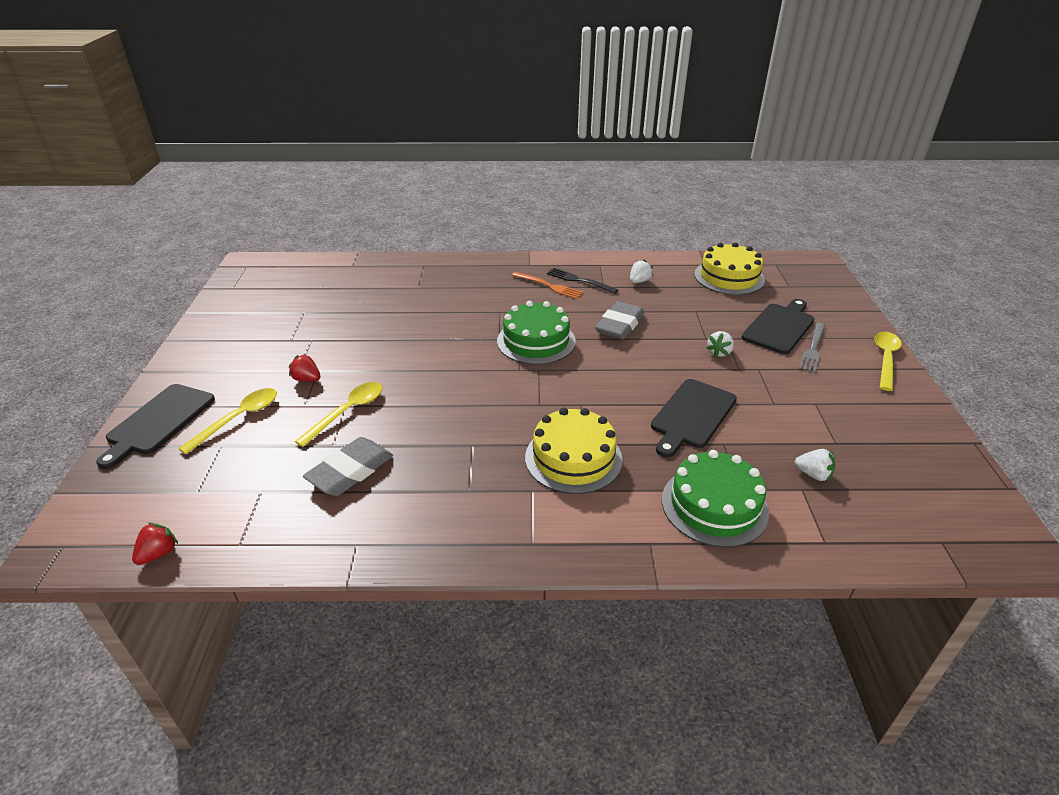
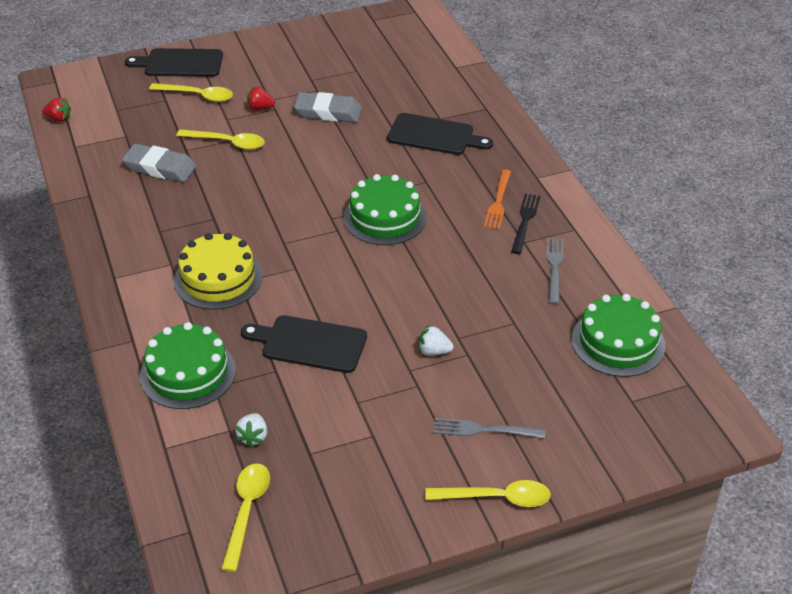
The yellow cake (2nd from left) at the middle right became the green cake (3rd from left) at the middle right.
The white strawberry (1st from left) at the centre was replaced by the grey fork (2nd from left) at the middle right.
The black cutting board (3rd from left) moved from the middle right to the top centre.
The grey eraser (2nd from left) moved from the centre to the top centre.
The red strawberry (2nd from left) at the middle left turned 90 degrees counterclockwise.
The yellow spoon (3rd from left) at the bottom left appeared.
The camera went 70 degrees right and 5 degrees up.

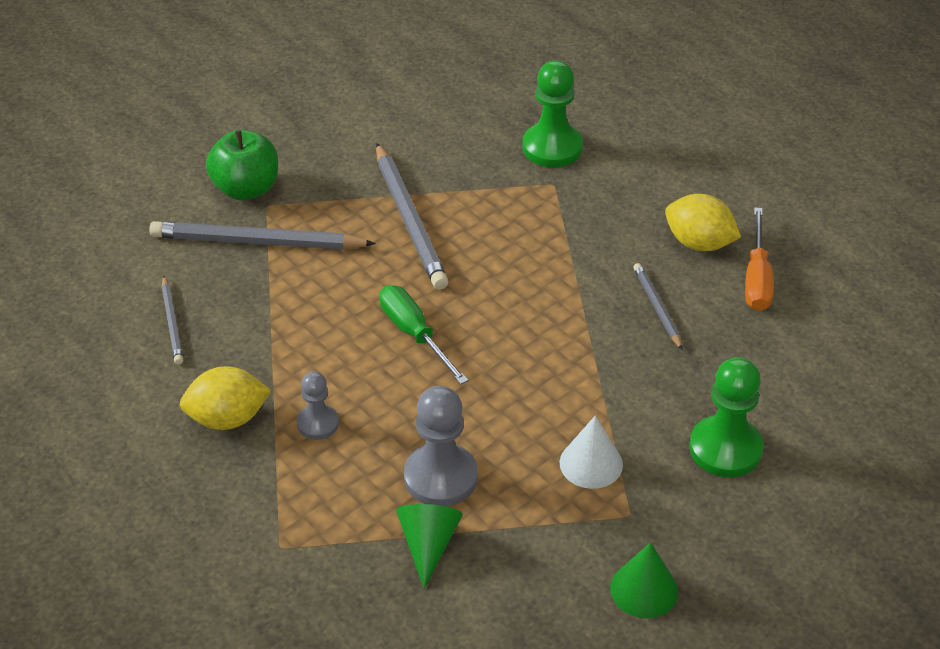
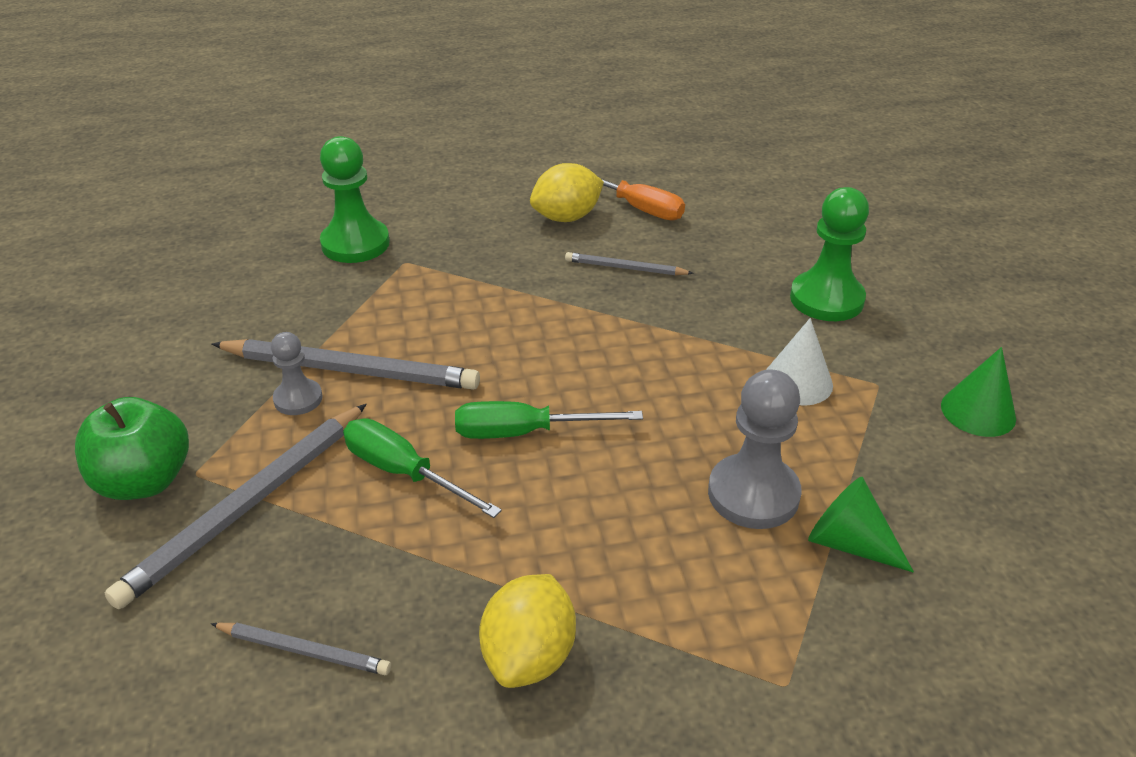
The grey pawn (1st from left) moved from the centre to the middle left.
The green screwdriver (1st from left) at the centre appeared.
The camera went 60 degrees left and 5 degrees down.

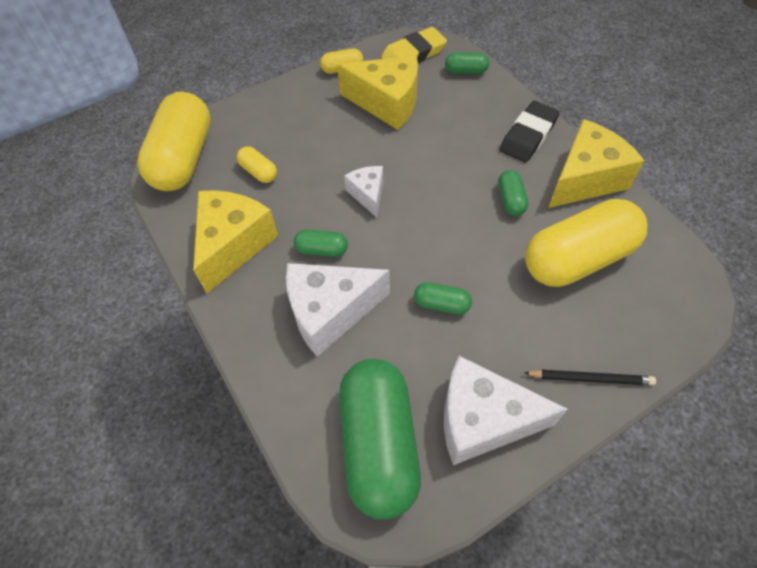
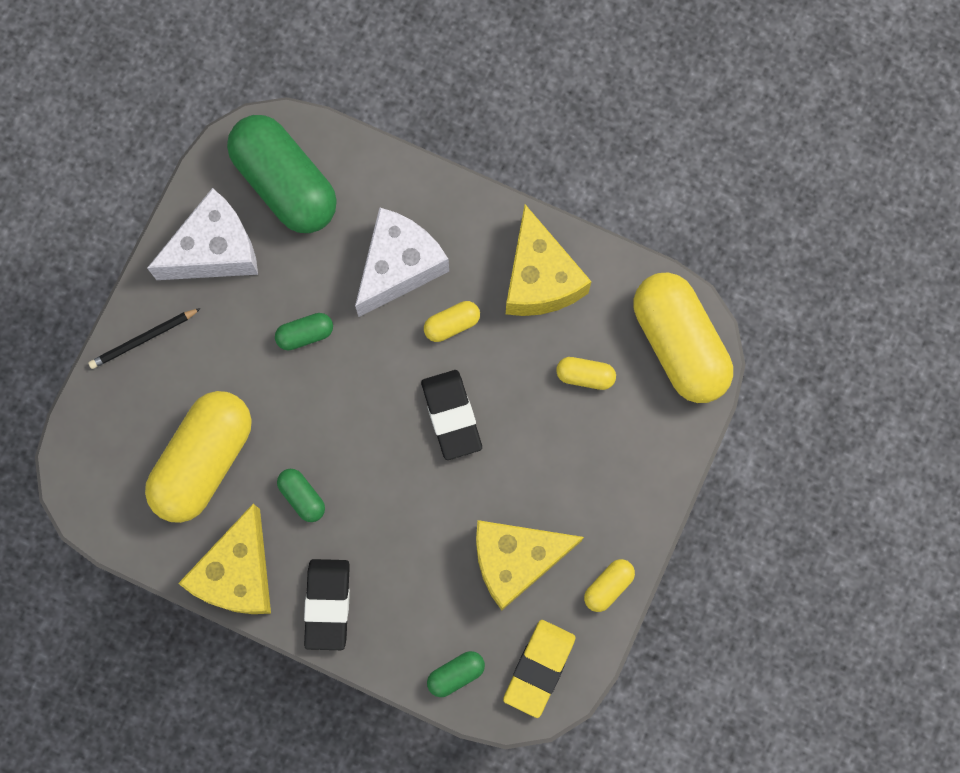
The white cheese (2nd from left) at the centre was replaced by the black eraser (2nd from left) at the centre.
The green capsule (1st from left) at the centre became the yellow capsule (2nd from left) at the centre.
The camera went 145 degrees right and 20 degrees up.

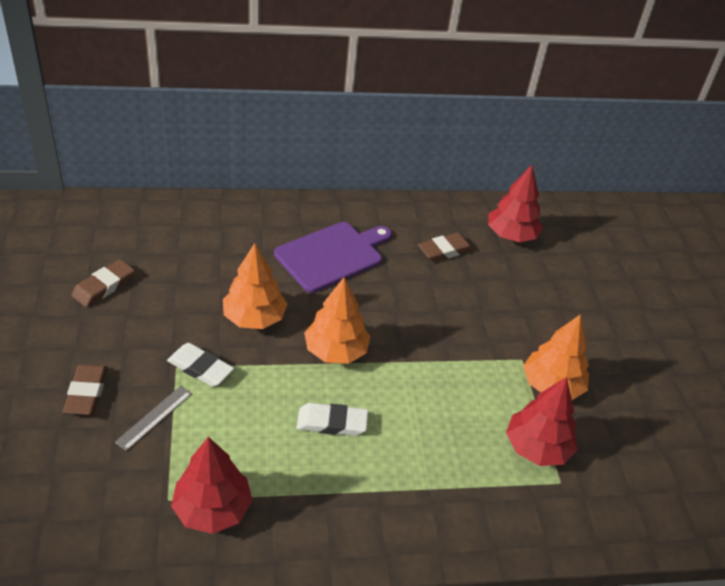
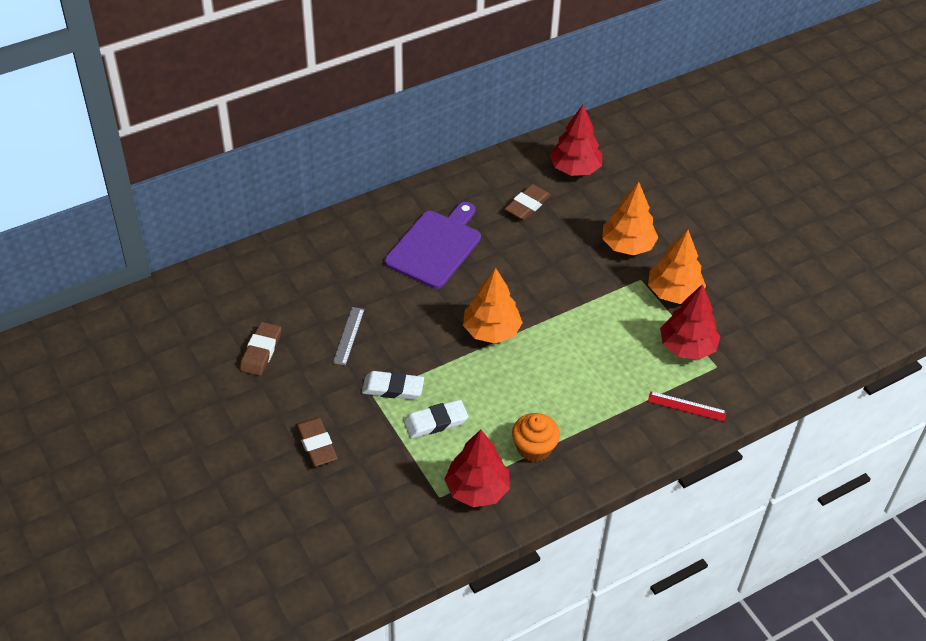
The orange tree (1st from left in the first image) moved from the centre to the middle right.
The grey ruler moved from the bottom left to the centre.
The white eraser (2nd from left) moved from the bottom centre to the centre.
The red ruler at the middle right appeared.
The orange cupcake at the bottom centre appeared.
The camera went 20 degrees left and 5 degrees up.

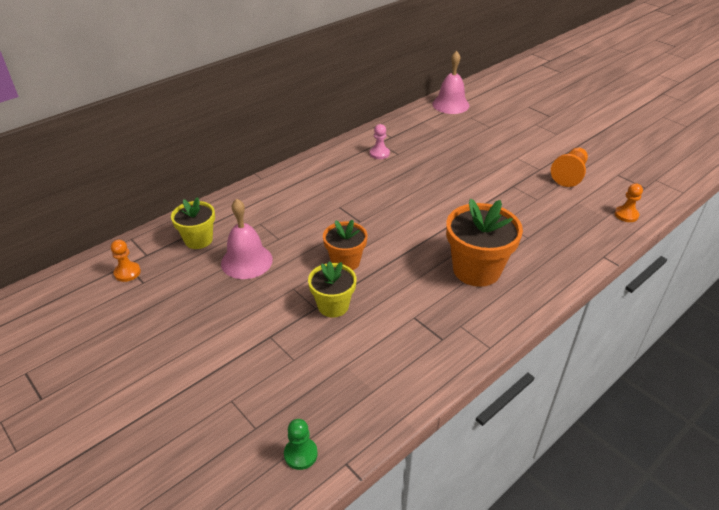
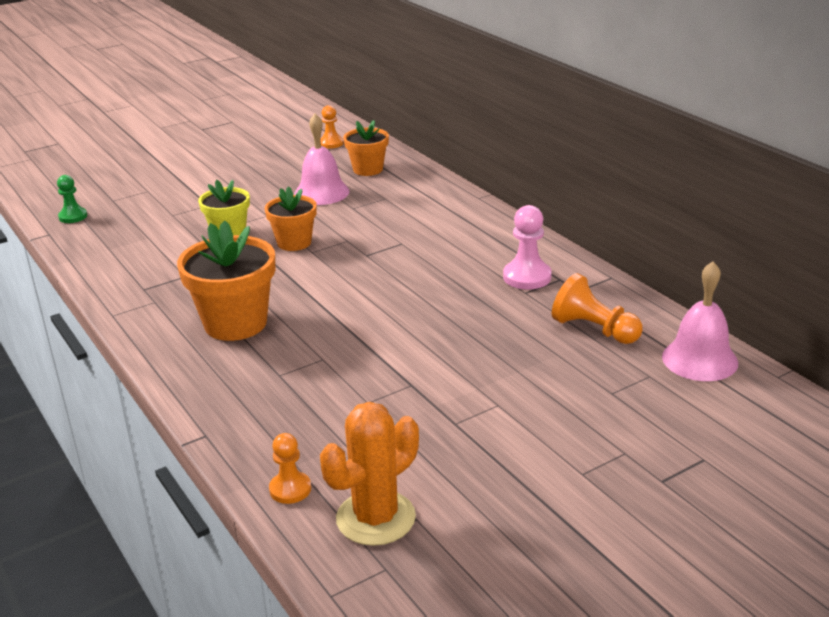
The pink pawn at the top centre changed to 1.52 times the size.
The orange pawn (2nd from left in the first image) moved from the top right to the middle right.
The yellow flower pot (1st from left) at the middle left became the orange flower pot (3rd from left) at the top centre.
The orange cactus at the bottom centre appeared.
The camera went 100 degrees right and 10 degrees down.

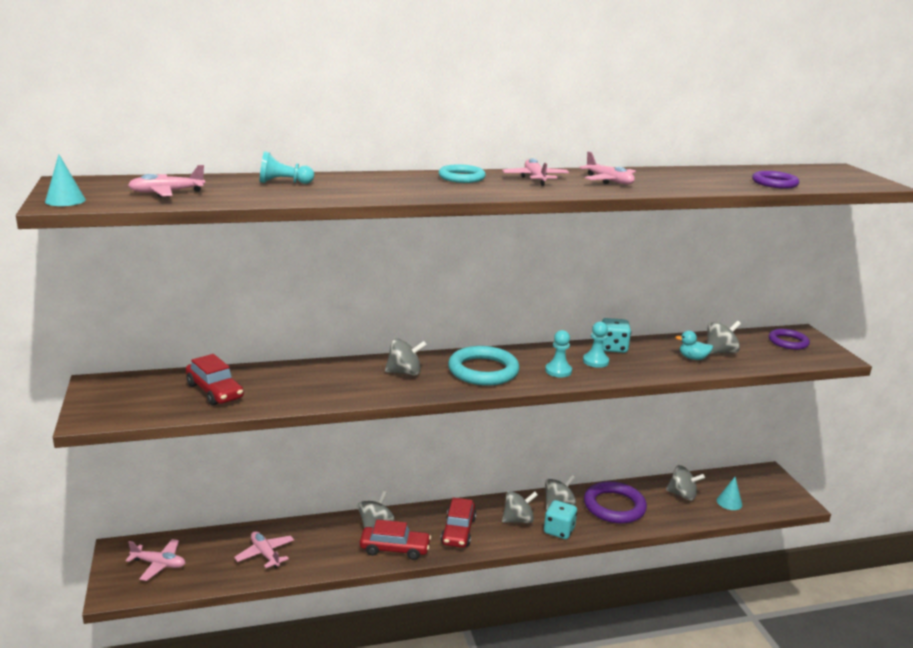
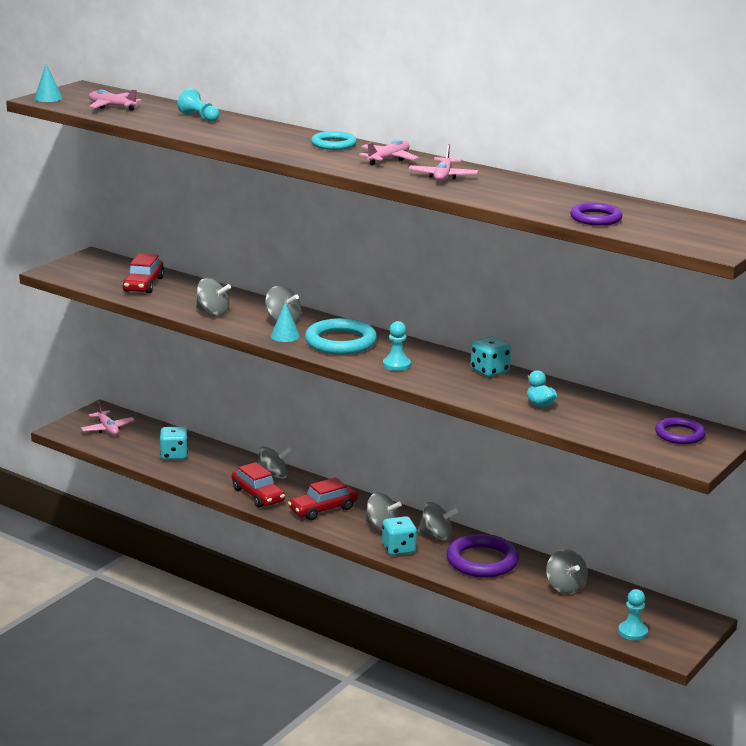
The grey spinning top (6th from left in the first image) moved from the middle right to the middle left.
The turquoise pawn (3rd from left) moved from the centre to the bottom right.
The turquoise cone (2nd from left) moved from the bottom right to the centre.
The pink plane (3rd from left) at the bottom left was replaced by the turquoise dice (1st from left) at the middle left.
The camera went 50 degrees right and 0 degrees up.

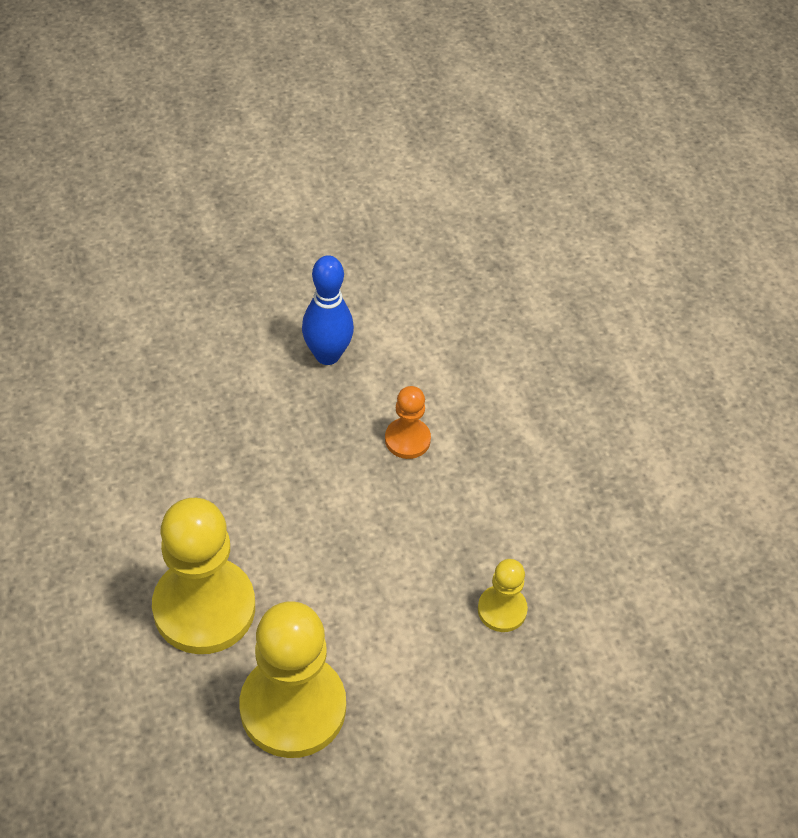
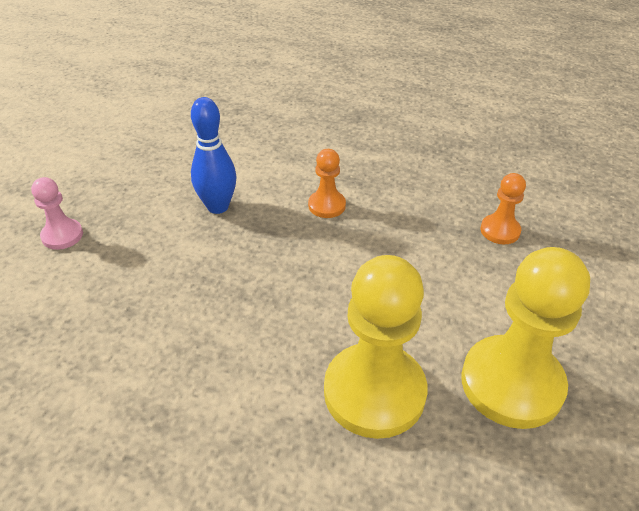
The yellow pawn (3rd from left) at the bottom centre became the orange pawn (2nd from left) at the middle right.
The pink pawn at the middle left appeared.
The camera went 50 degrees left and 10 degrees down.

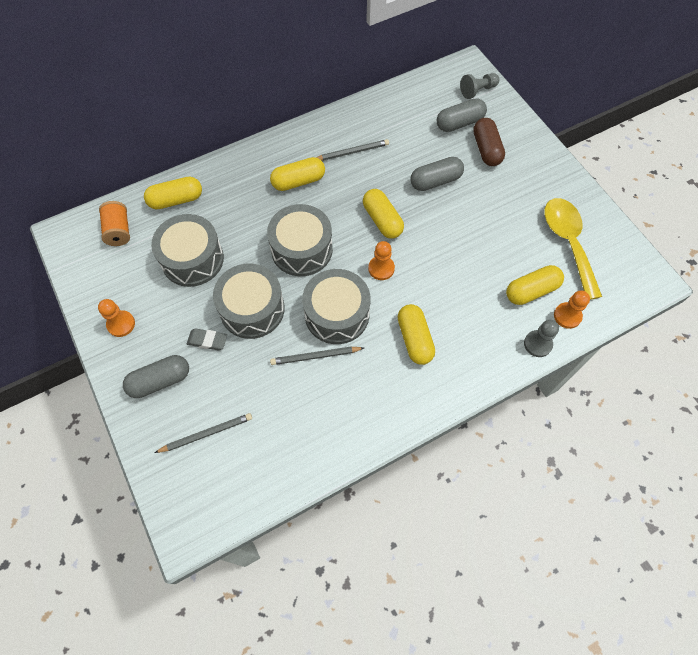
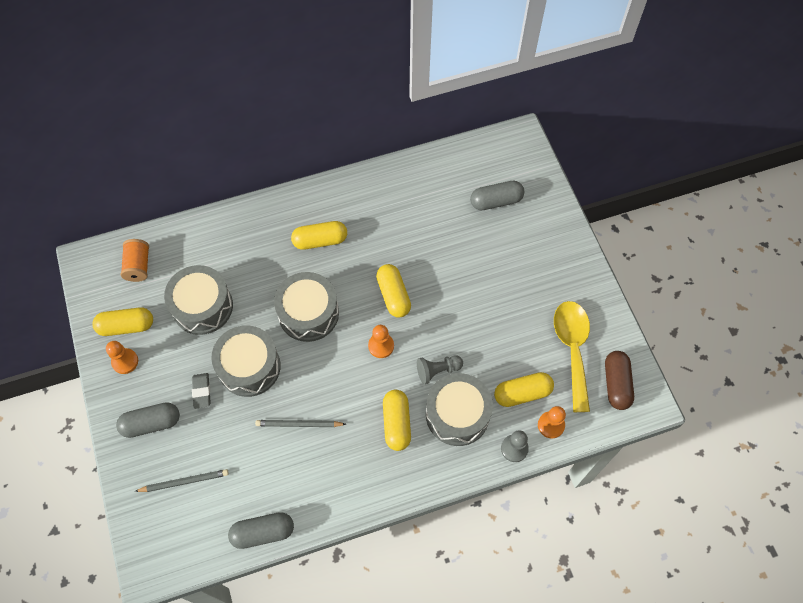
The grey pawn (1st from left) moved from the top right to the centre.
The brown capsule moved from the top right to the middle right.
The grey pencil (3rd from left) at the top centre disappeared.
The grey capsule (2nd from left) moved from the top centre to the bottom left.
The yellow capsule (1st from left) moved from the top left to the middle left.
The grey drum (4th from left) moved from the centre to the bottom centre.
The grey eraser at the middle left turned 60 degrees clockwise.
The camera went 10 degrees right and 0 degrees up.

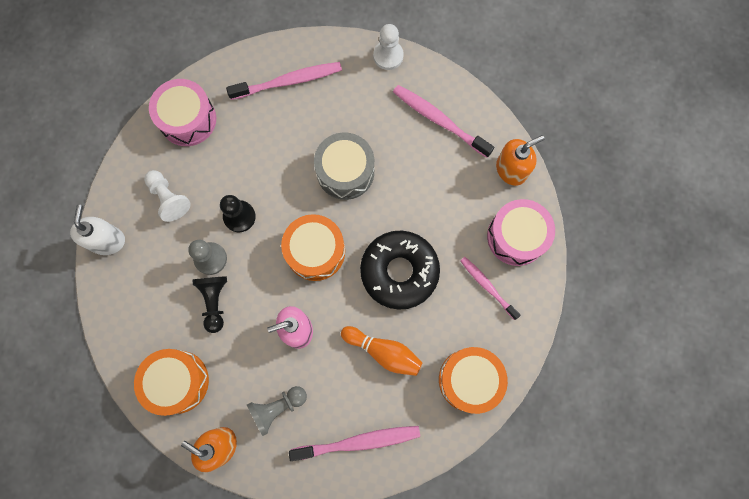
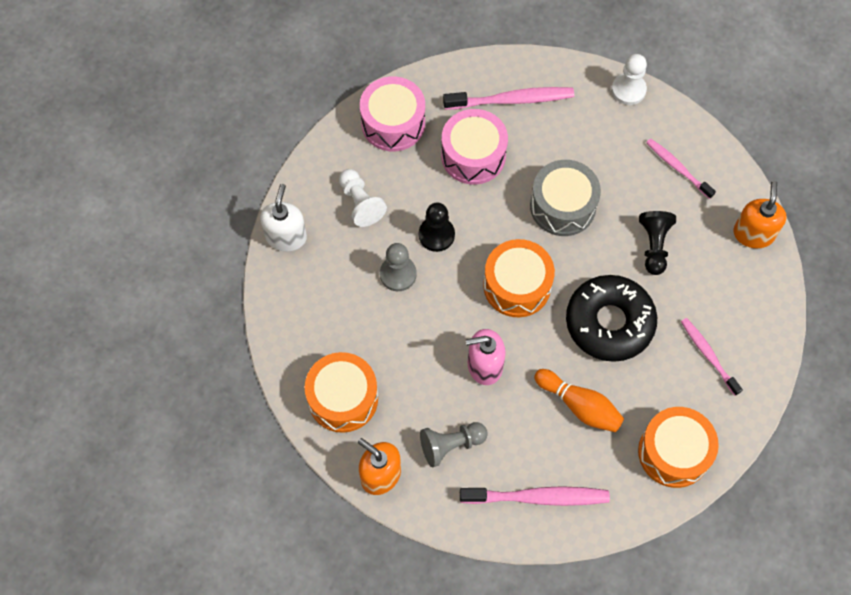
The pink toothbrush (3rd from left) at the top centre changed to 0.65 times the size.
The orange soap dispenser (2nd from left) at the top right turned 60 degrees counterclockwise.
The pink drum (2nd from left) moved from the middle right to the top centre.
The black pawn (1st from left in the first image) moved from the middle left to the middle right.
The camera went 10 degrees right and 10 degrees down.

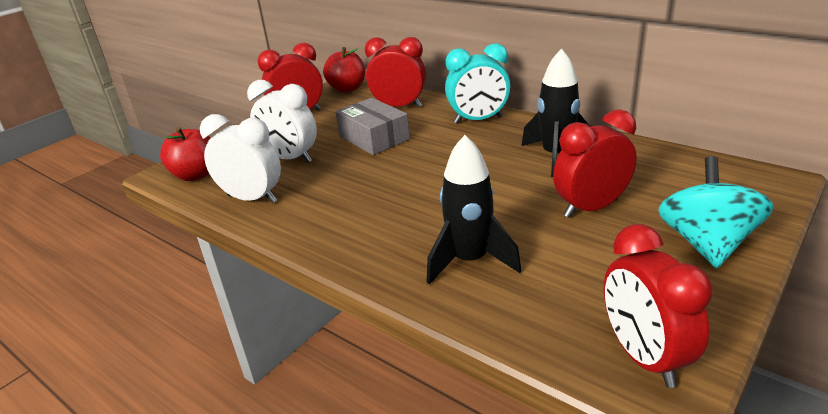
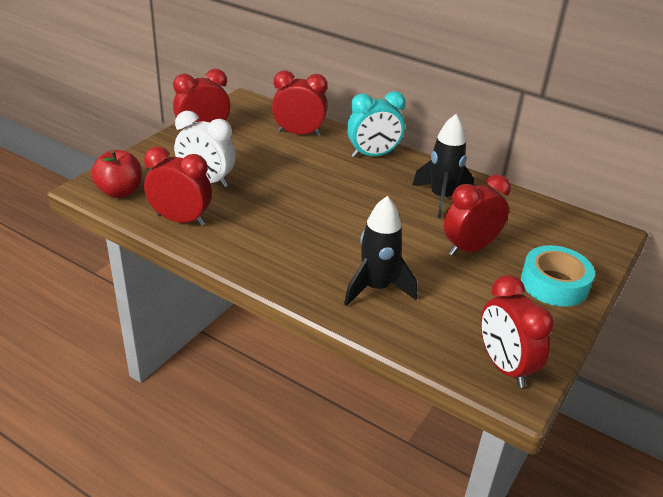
The red apple (2nd from left) at the top centre disappeared.
The grey box at the top centre disappeared.
The white clock (1st from left) at the middle left became the red clock (1st from left) at the middle left.
The turquoise spinning top at the middle right was replaced by the turquoise tape at the middle right.
The camera went 10 degrees left and 5 degrees up.

